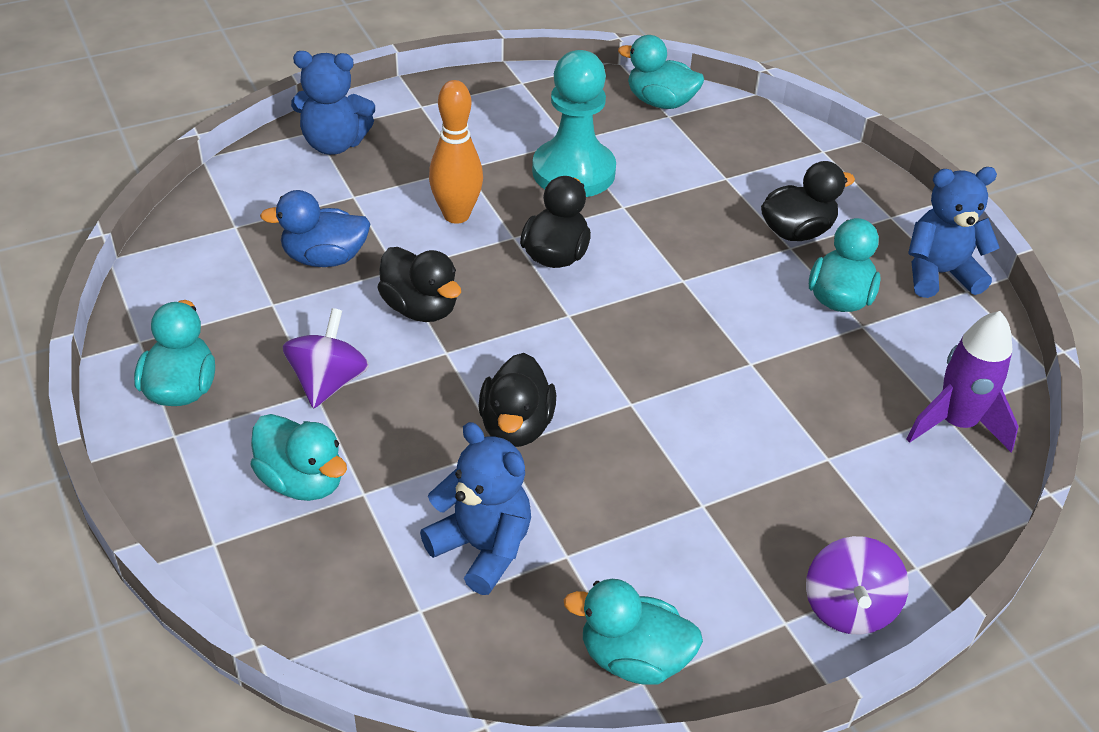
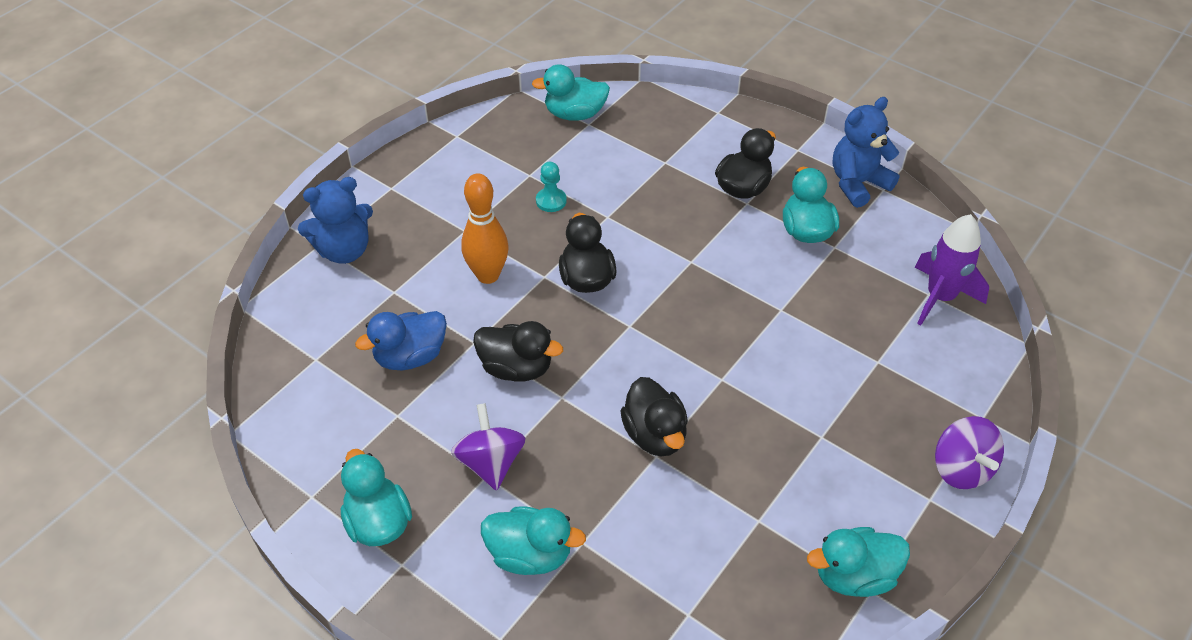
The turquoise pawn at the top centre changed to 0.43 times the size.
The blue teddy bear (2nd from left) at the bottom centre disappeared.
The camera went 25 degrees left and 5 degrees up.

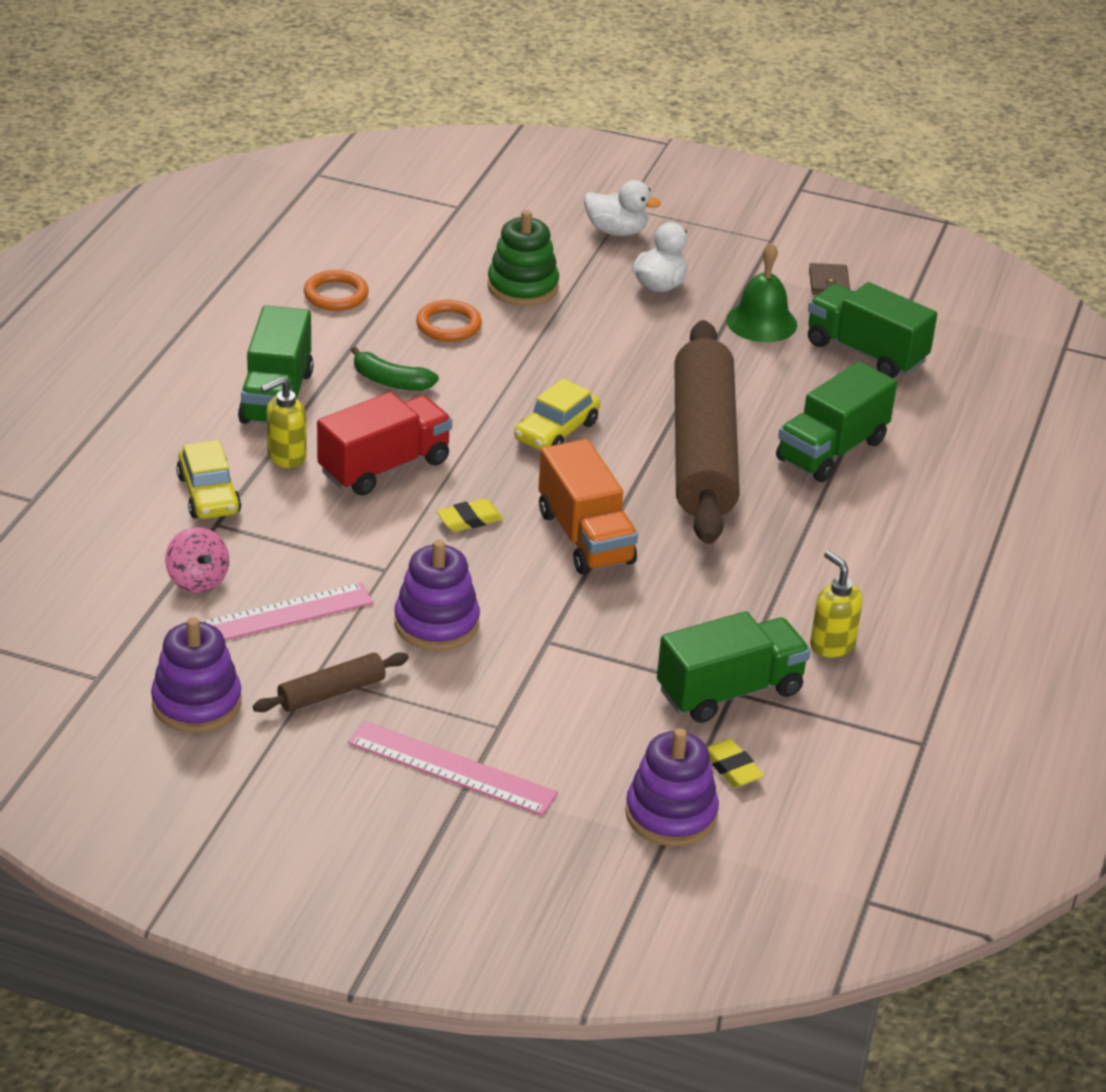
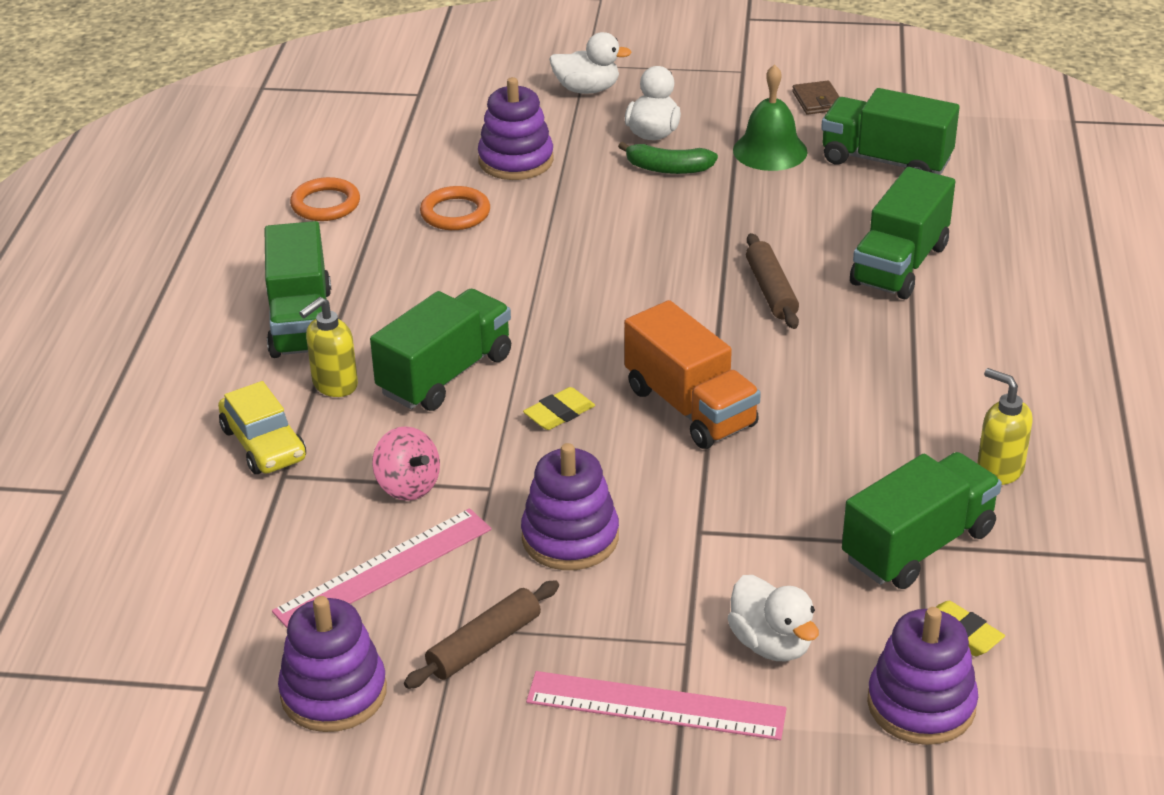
The green stacking toy at the top centre became the purple stacking toy (2nd from left) at the top centre.
The brown rolling pin (2nd from left) at the centre changed to 0.42 times the size.
The green banana moved from the centre to the top centre.
The yellow car (2nd from left) at the centre disappeared.
The red truck at the centre became the green truck (2nd from left) at the centre.
The pink spinning top moved from the middle left to the centre.
The white duck (3rd from left) at the bottom centre appeared.
The camera went 10 degrees left and 0 degrees up.

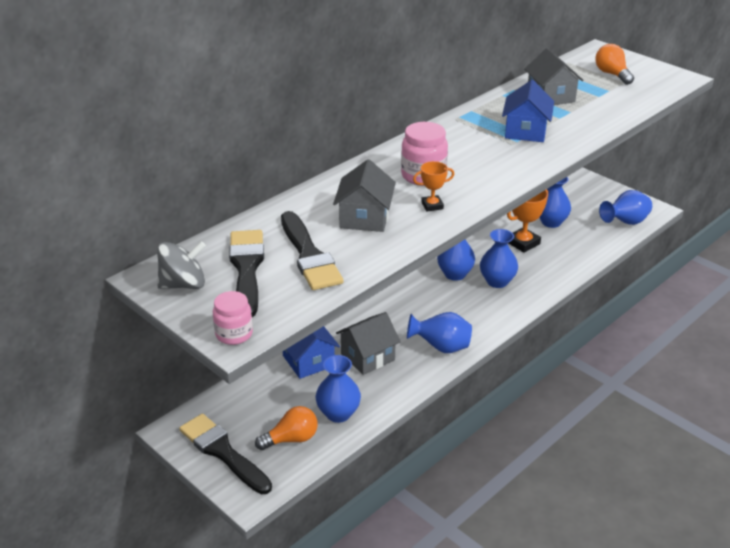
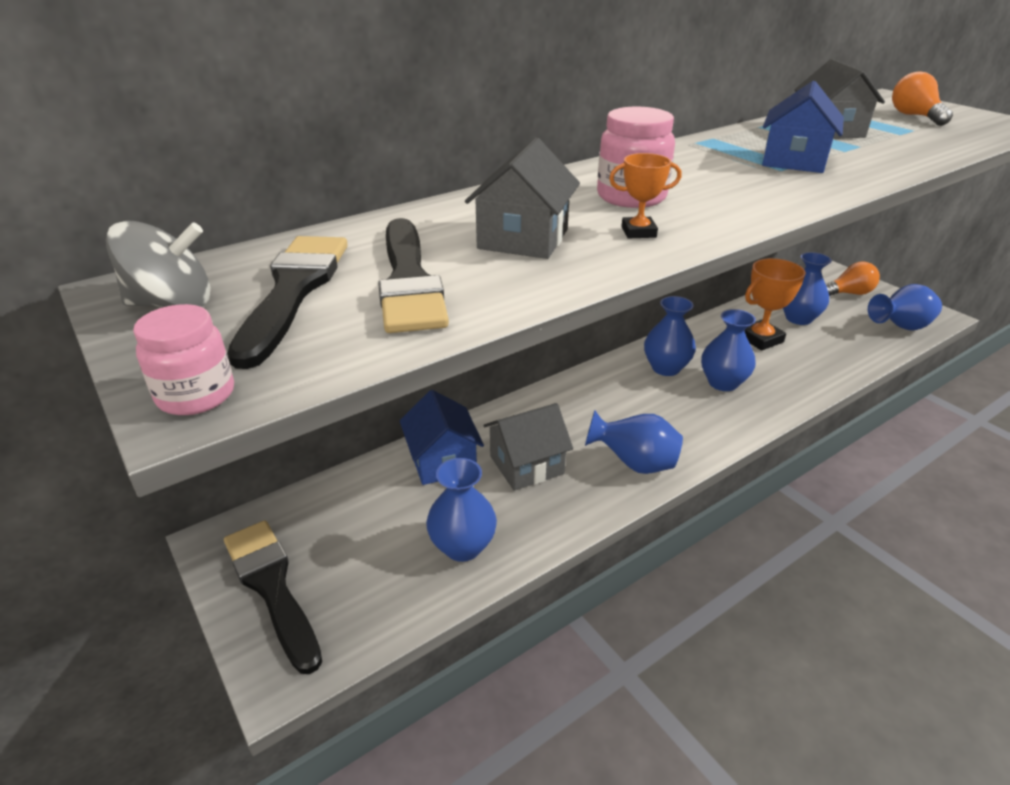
The orange light bulb (1st from left) moved from the bottom centre to the middle right.
The camera went 10 degrees right and 0 degrees up.

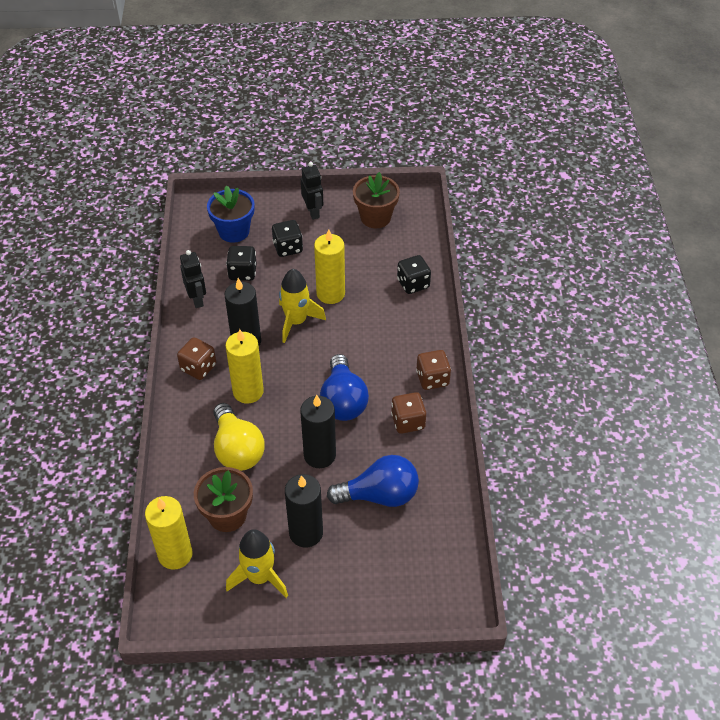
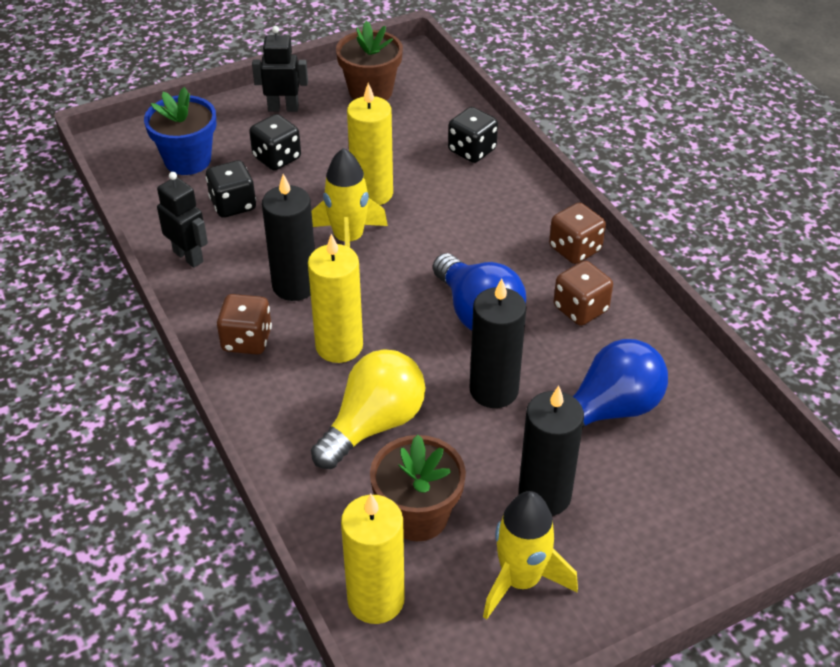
The black robot (2nd from left) at the top centre turned 45 degrees counterclockwise.
The yellow light bulb at the middle left turned 90 degrees counterclockwise.
The camera went 25 degrees left and 5 degrees down.

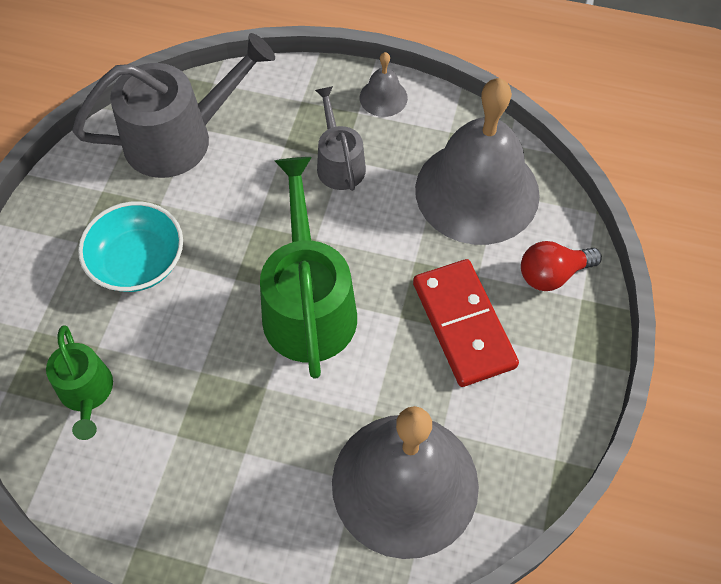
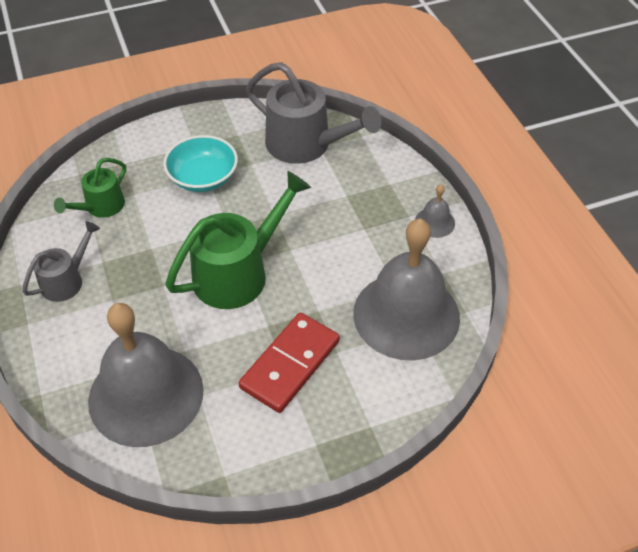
The grey watering can (2nd from left in the first image) moved from the top centre to the middle left.
The red light bulb at the middle right disappeared.
The camera went 55 degrees right and 10 degrees down.

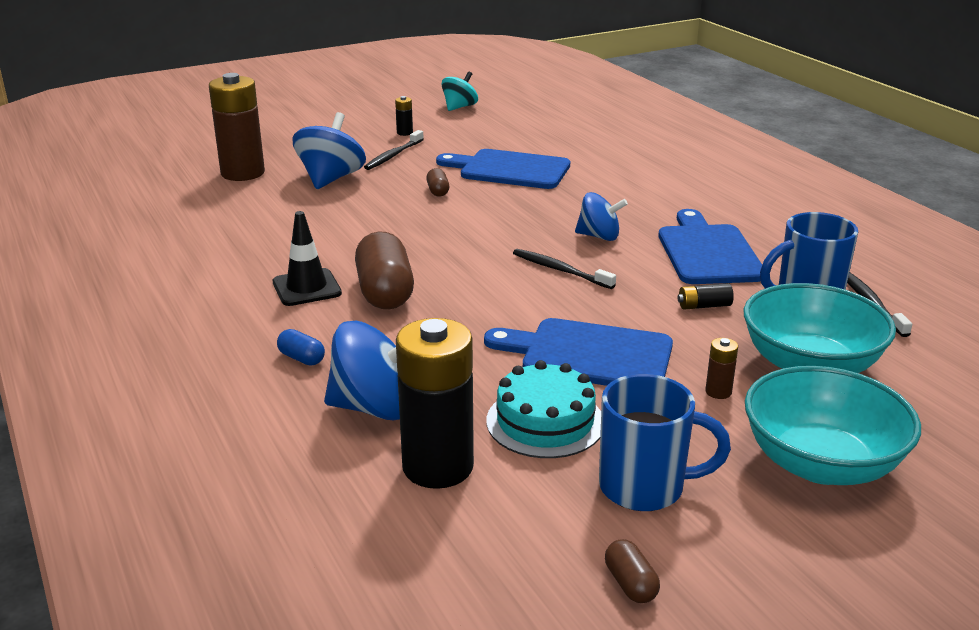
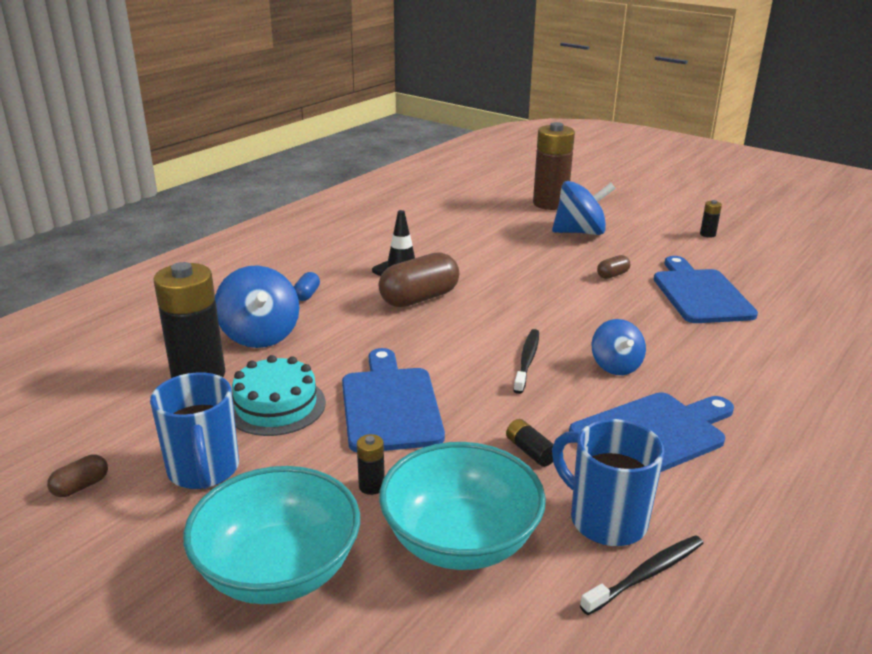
The turquoise spinning top at the top centre disappeared.
The black toothbrush (1st from left) at the top centre disappeared.
The brown battery (2nd from left) at the middle right became the black battery (2nd from left) at the bottom centre.
The camera went 65 degrees right and 0 degrees up.

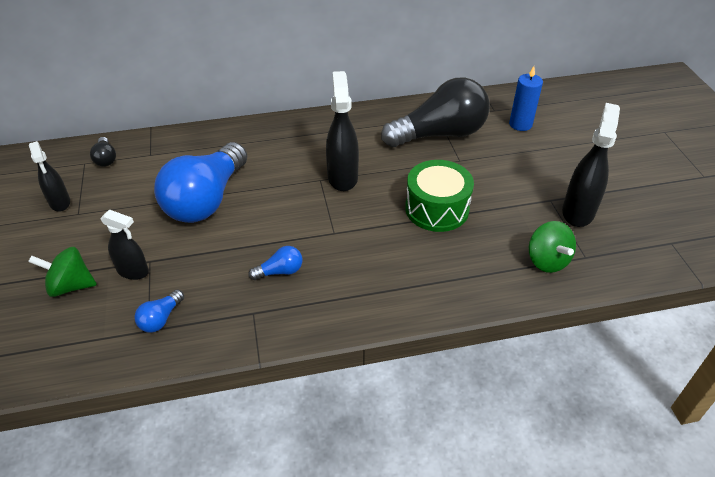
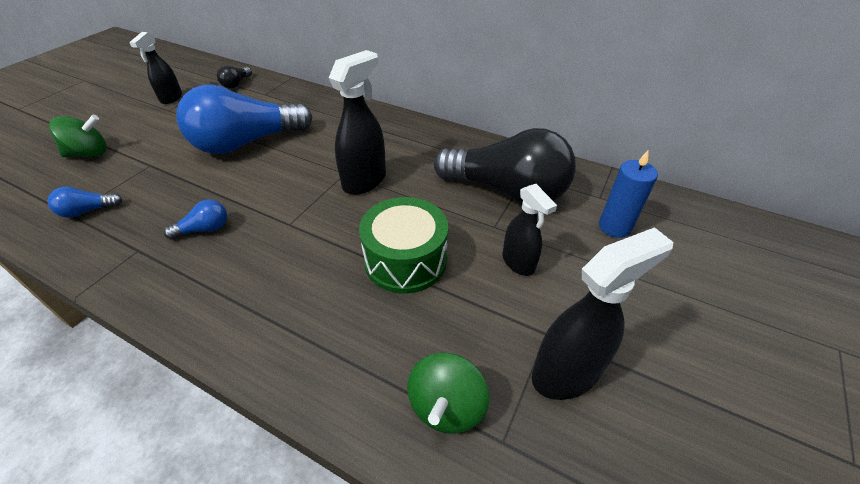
The black spray bottle (2nd from left in the first image) moved from the middle left to the centre.
The blue light bulb (3rd from left in the first image) at the centre turned 45 degrees counterclockwise.
The green spinning top (1st from left) at the middle left turned 120 degrees clockwise.
The camera went 40 degrees right and 0 degrees up.

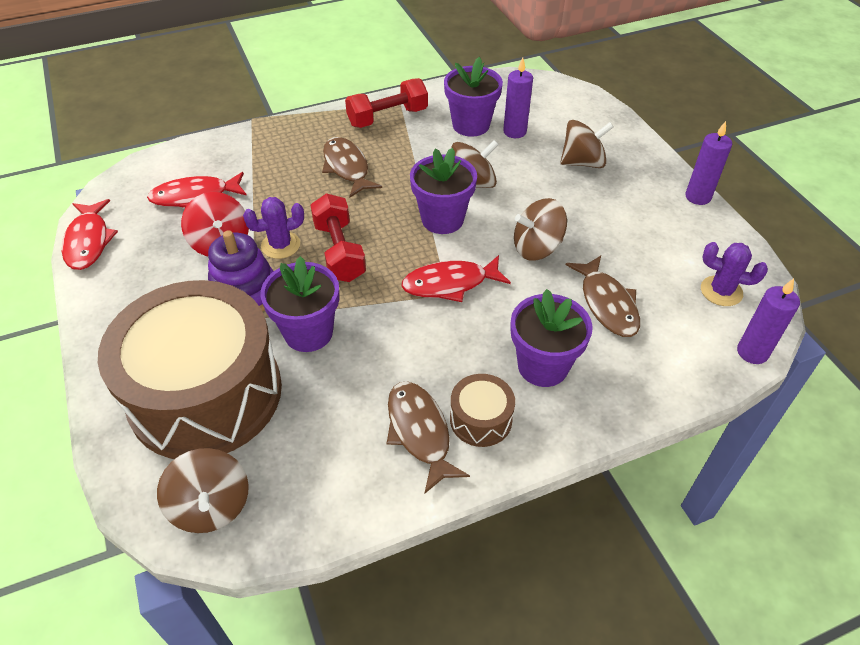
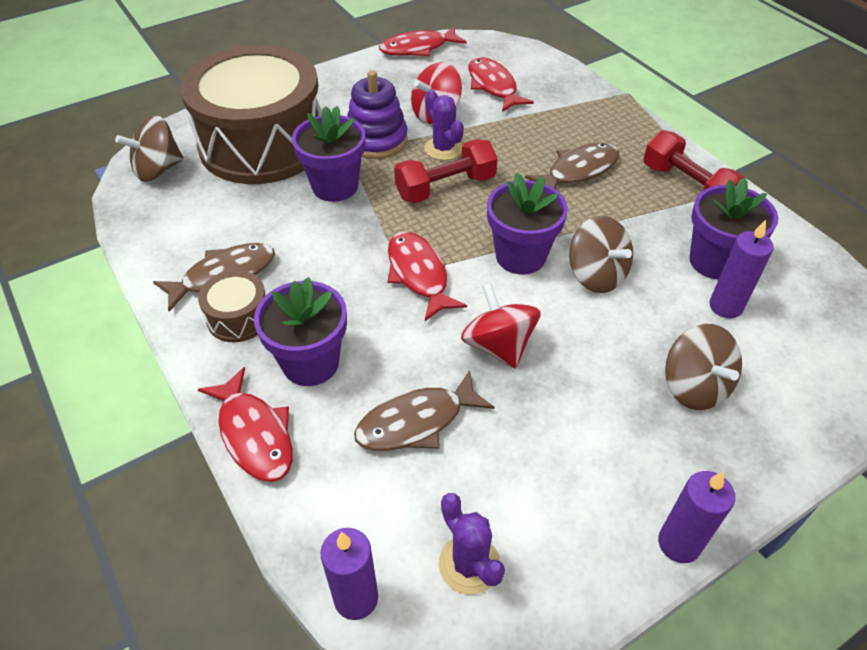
The brown spinning top (3rd from left) at the centre became the red spinning top (2nd from left) at the centre.
The purple cactus (2nd from left) at the middle right turned 45 degrees counterclockwise.
The red fish (1st from left) at the middle left appeared.
The camera went 80 degrees right and 0 degrees up.

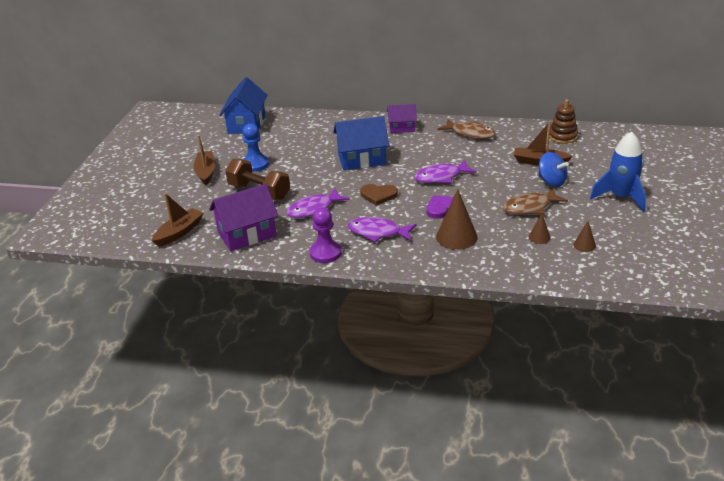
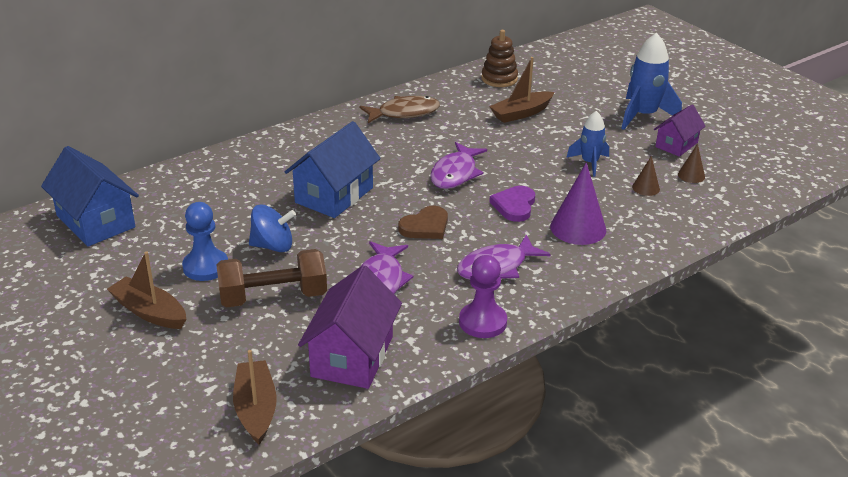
The purple house (2nd from left) moved from the top centre to the top right.
The blue spinning top moved from the middle right to the middle left.
The brown fish (2nd from left) at the middle right was replaced by the blue rocket (1st from left) at the top right.
The brown cone (1st from left) at the centre became the purple cone at the middle right.
The camera went 50 degrees left and 0 degrees up.

